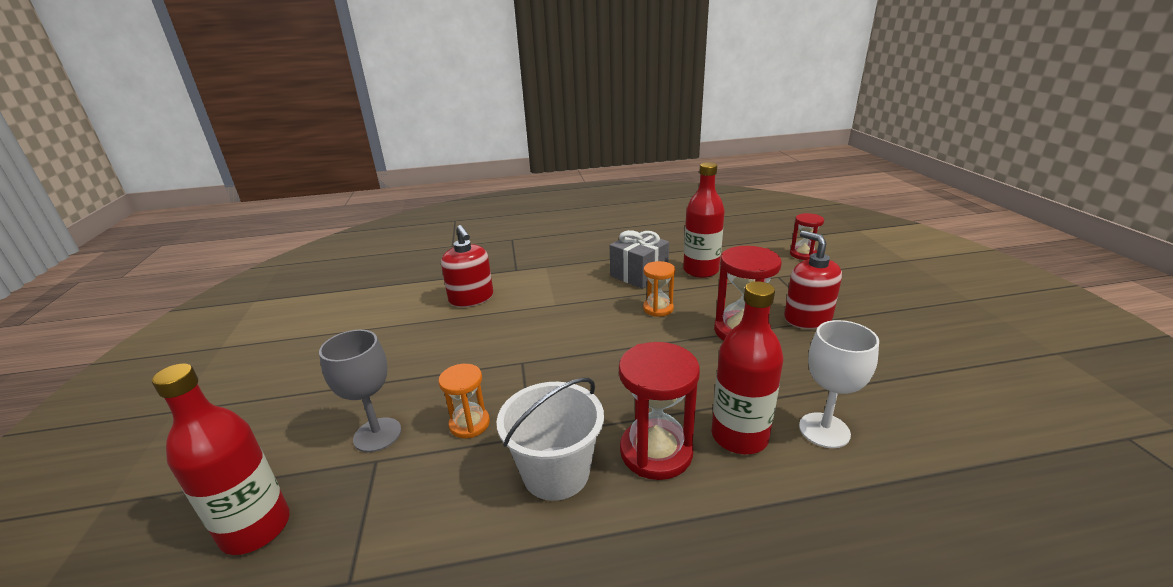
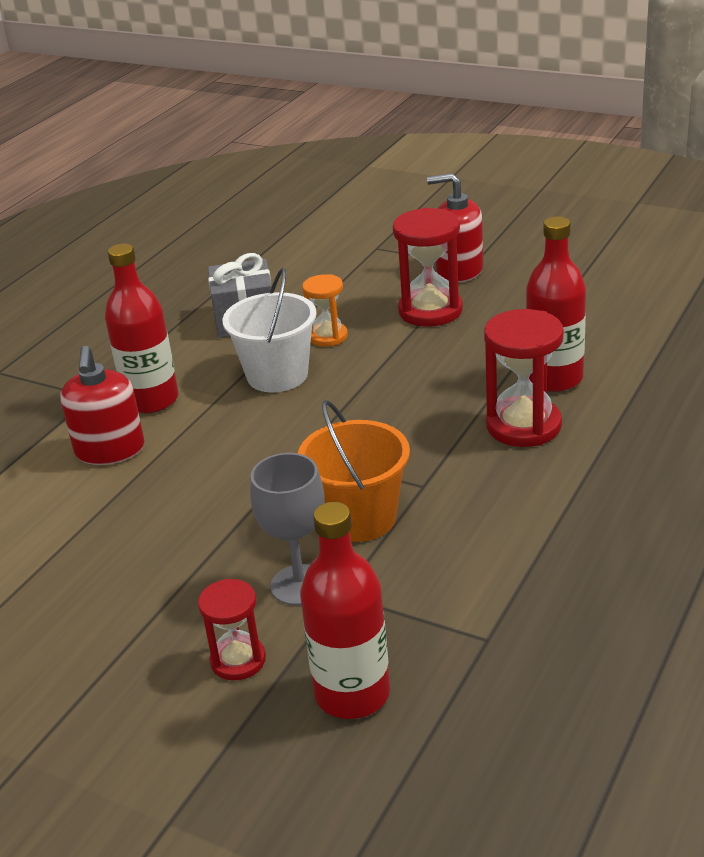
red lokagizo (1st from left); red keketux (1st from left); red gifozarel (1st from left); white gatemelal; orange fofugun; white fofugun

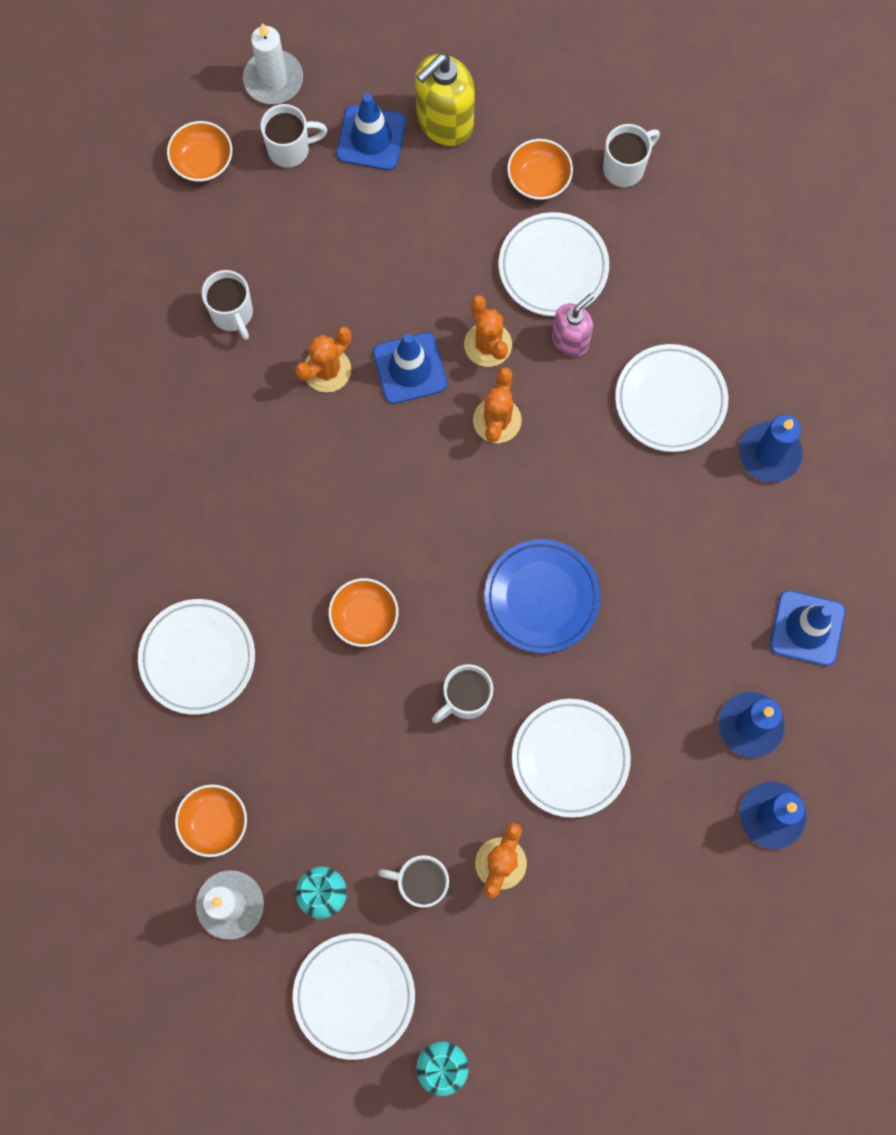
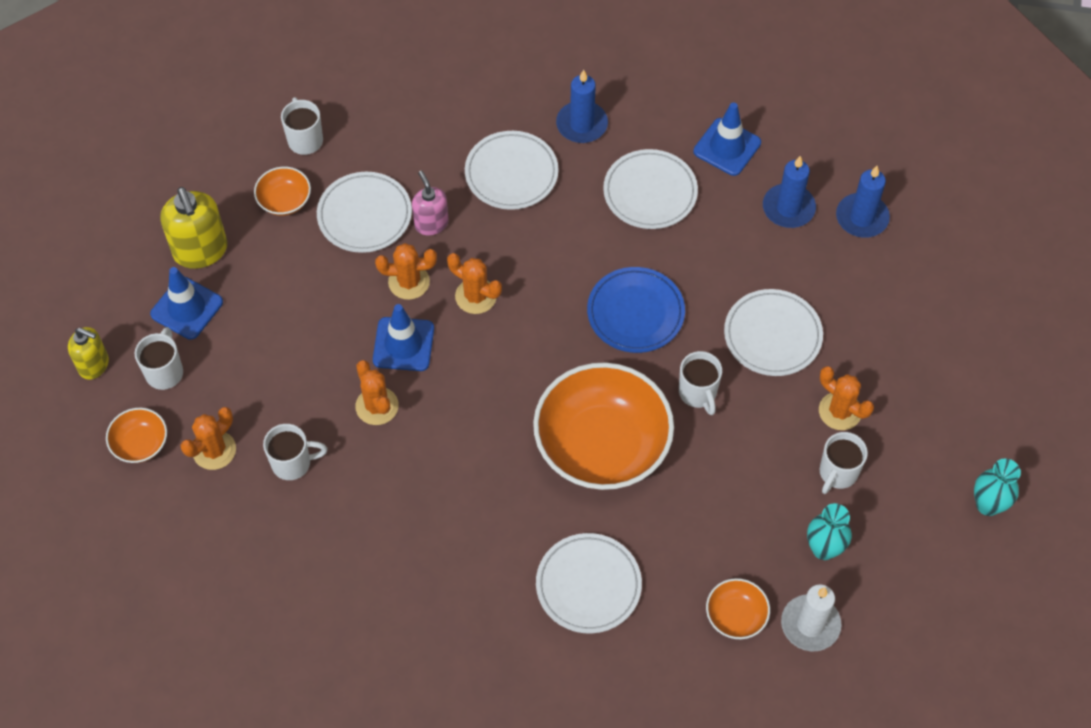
yellow gifozarel (1st from left); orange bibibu (3rd from left); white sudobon (4th from left); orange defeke (1st from left)

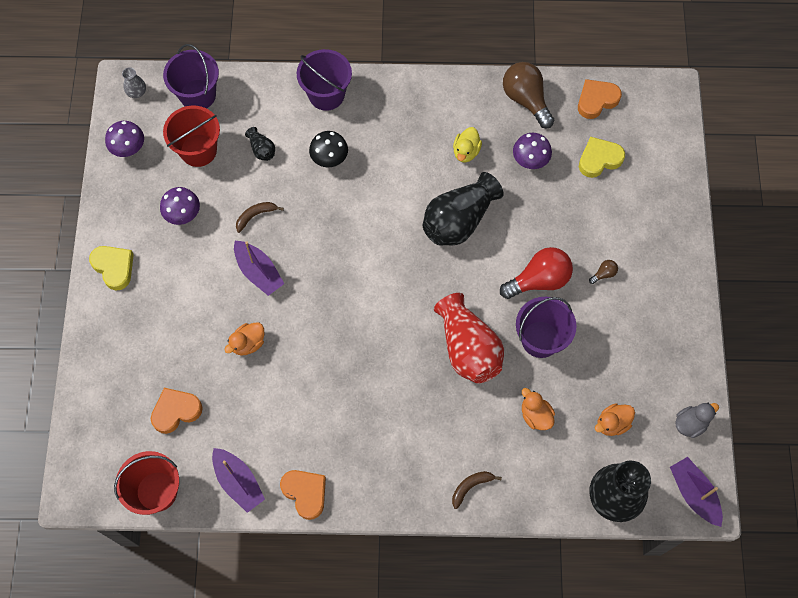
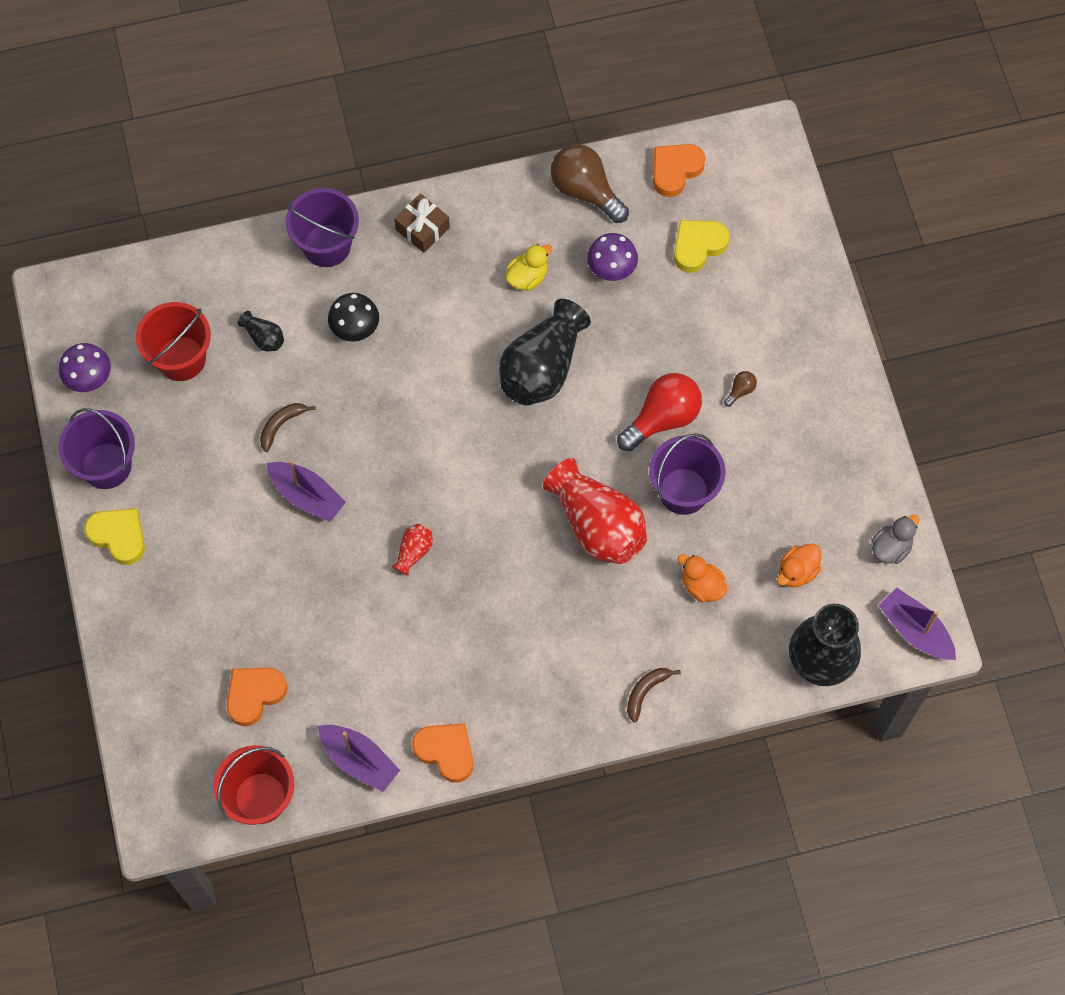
purple fofugun (1st from left); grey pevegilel; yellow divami; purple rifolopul (2nd from left in the first image); orange divami (1st from left in the first image); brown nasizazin; red pevegilel (1st from left)

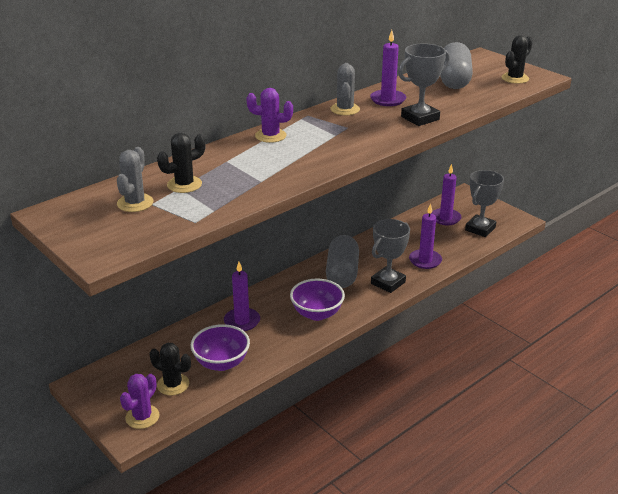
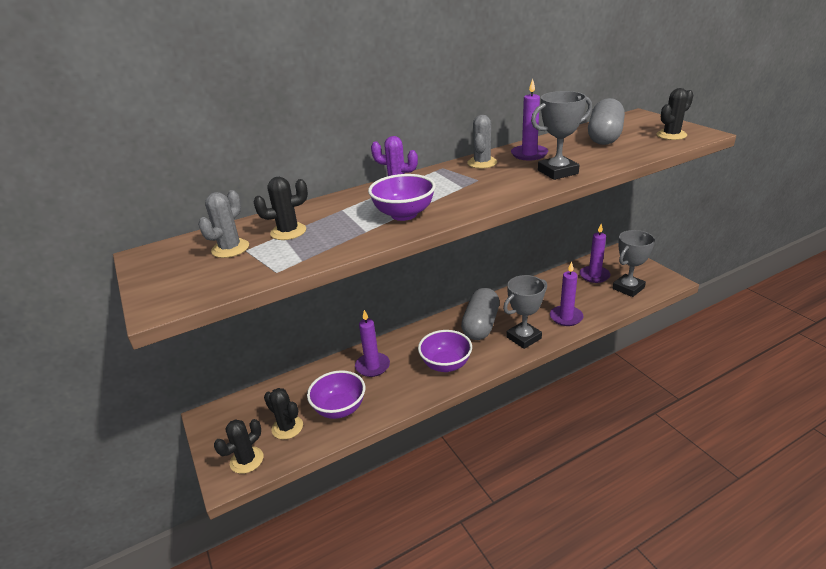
black defeke (1st from left); purple bibibu (2nd from left)

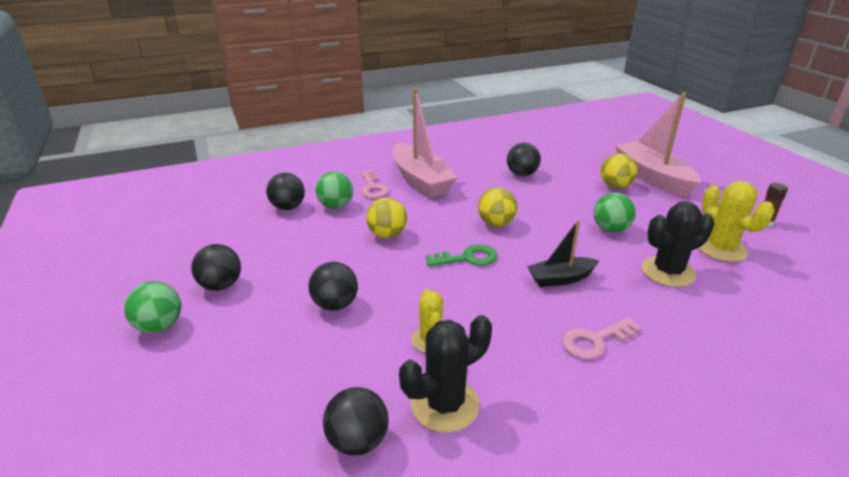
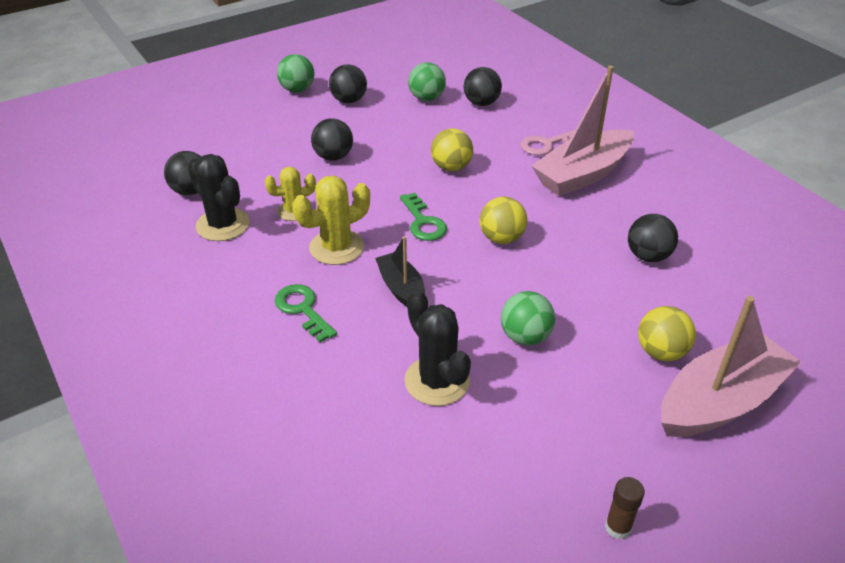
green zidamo (2nd from left); yellow defeke (2nd from left); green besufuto (1st from left)

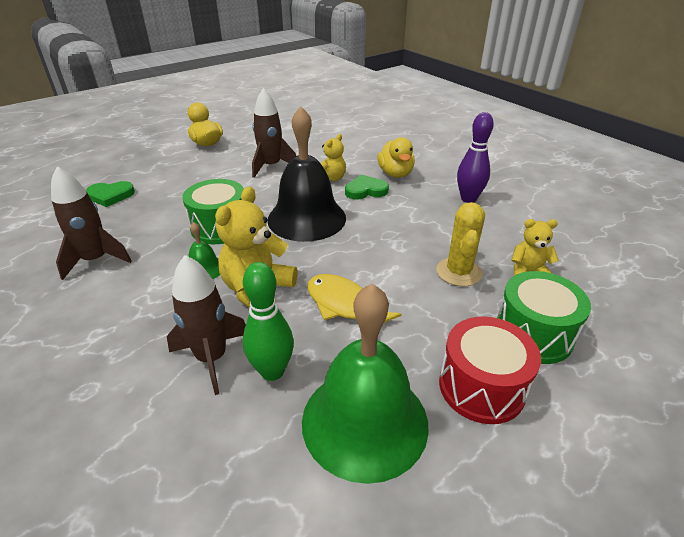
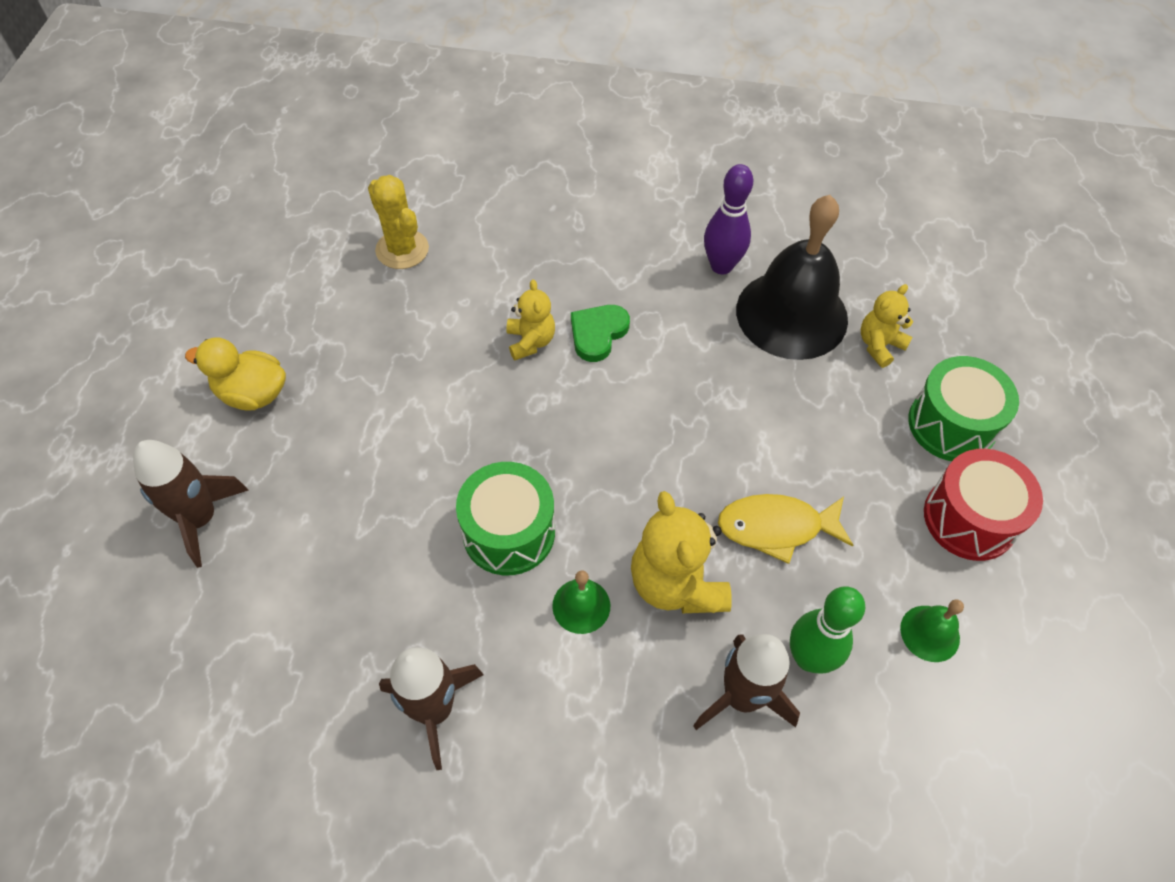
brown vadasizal (1st from left); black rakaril; yellow divami (2nd from left in the first image); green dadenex (1st from left in the first image); yellow defeke; green rakaril (2nd from left)

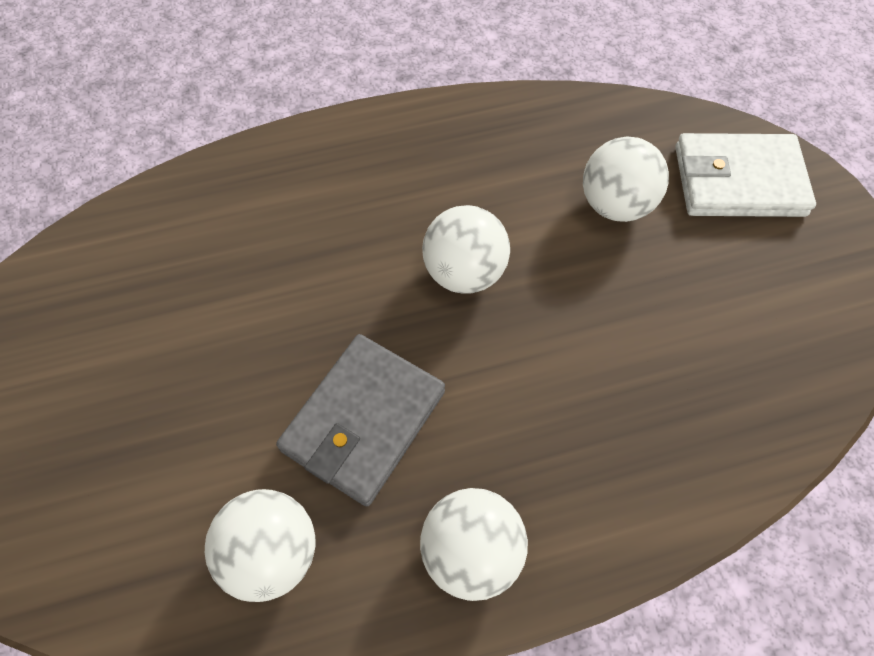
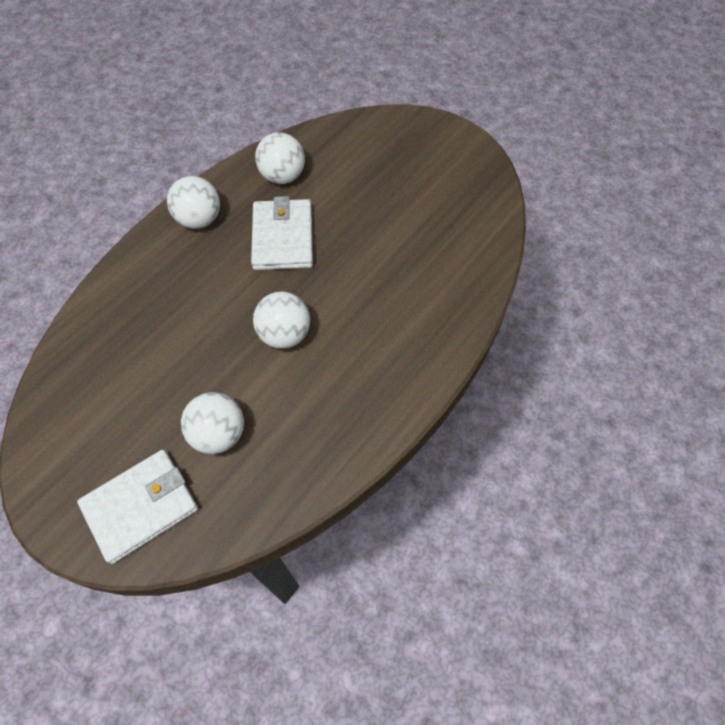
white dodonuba (2nd from left)

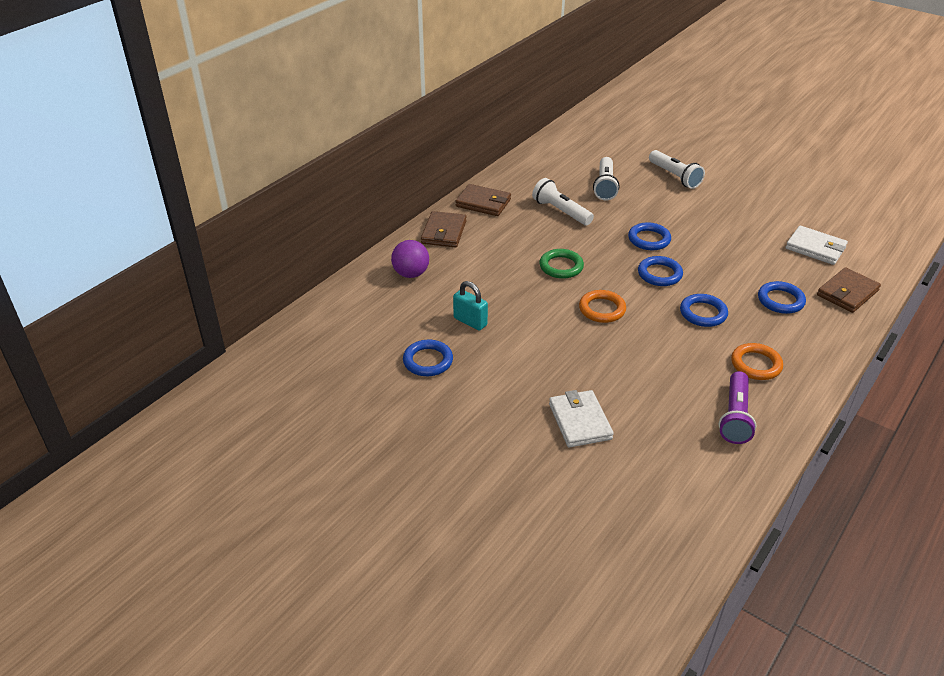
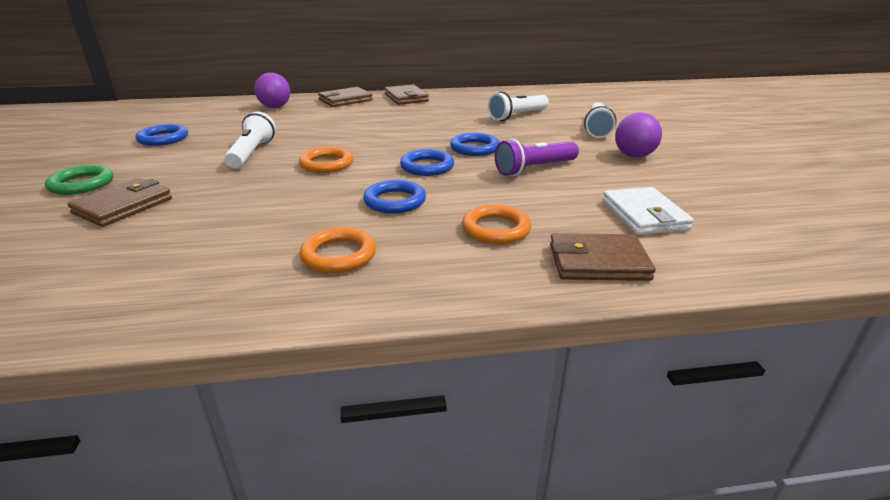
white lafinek (1st from left); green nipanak; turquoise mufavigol; orange nipanak (3rd from left); purple lafinek; brown dodonuba (1st from left); purple zidamo (2nd from left)

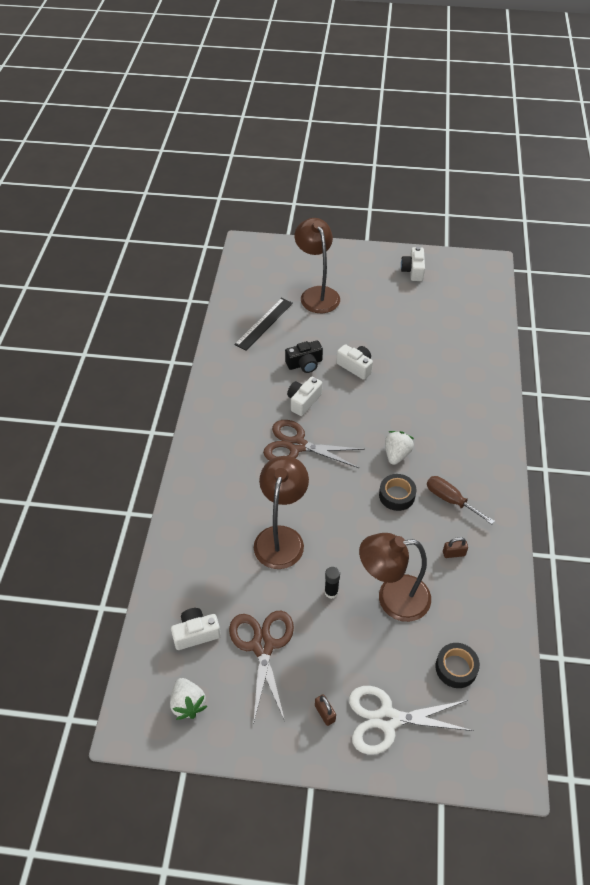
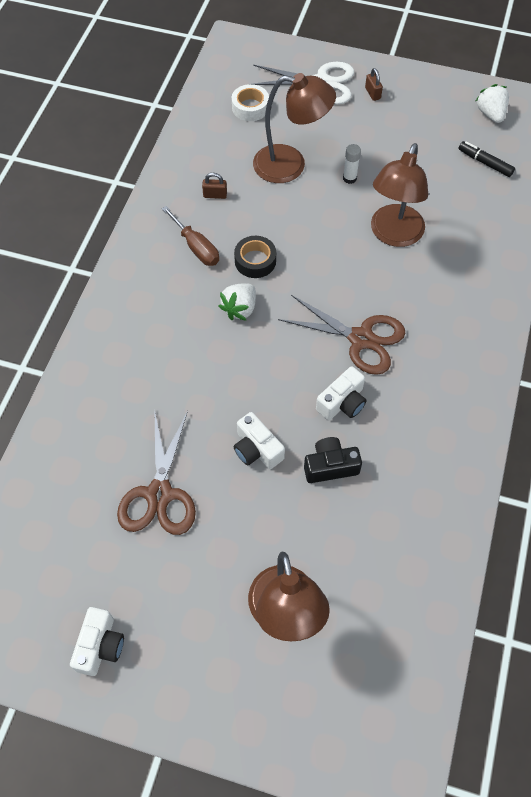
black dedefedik; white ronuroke; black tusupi; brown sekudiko (1st from left); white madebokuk

